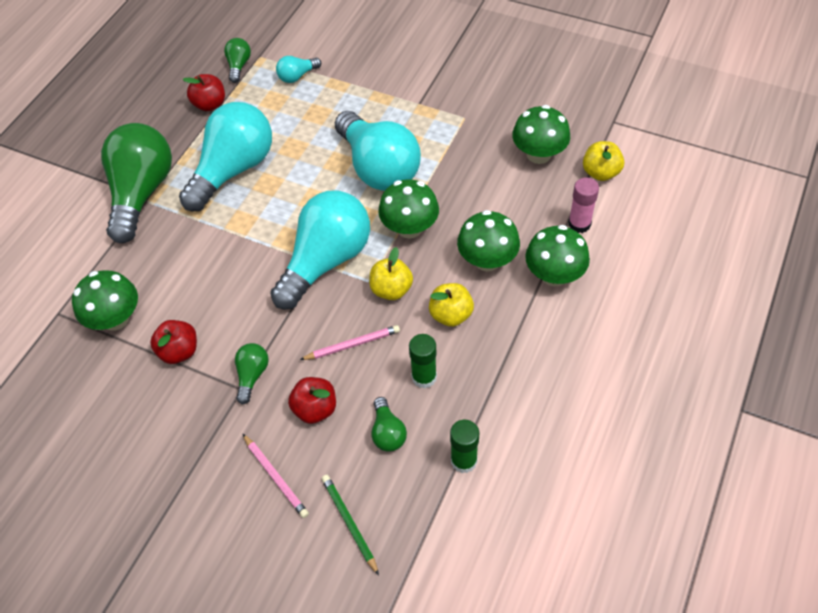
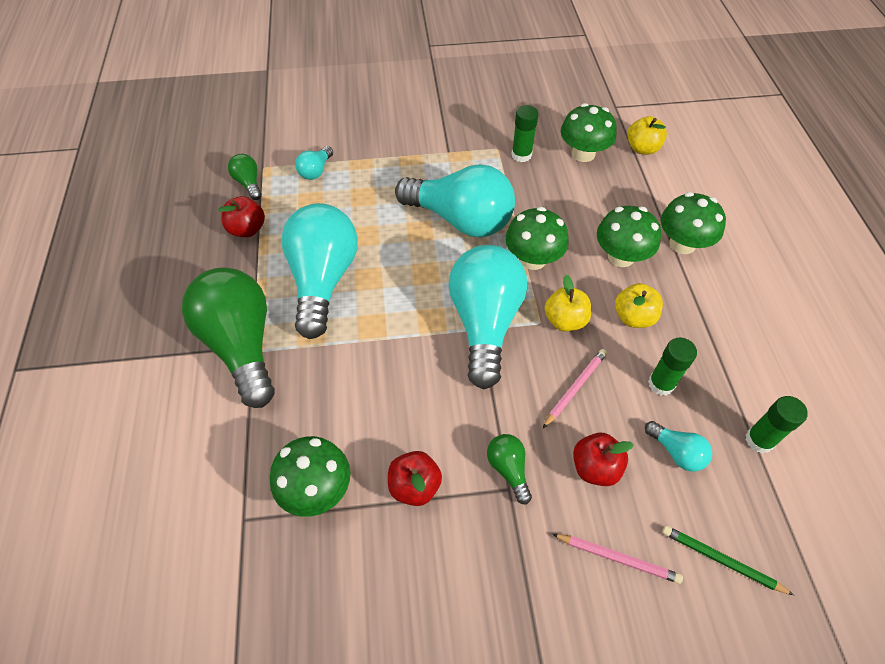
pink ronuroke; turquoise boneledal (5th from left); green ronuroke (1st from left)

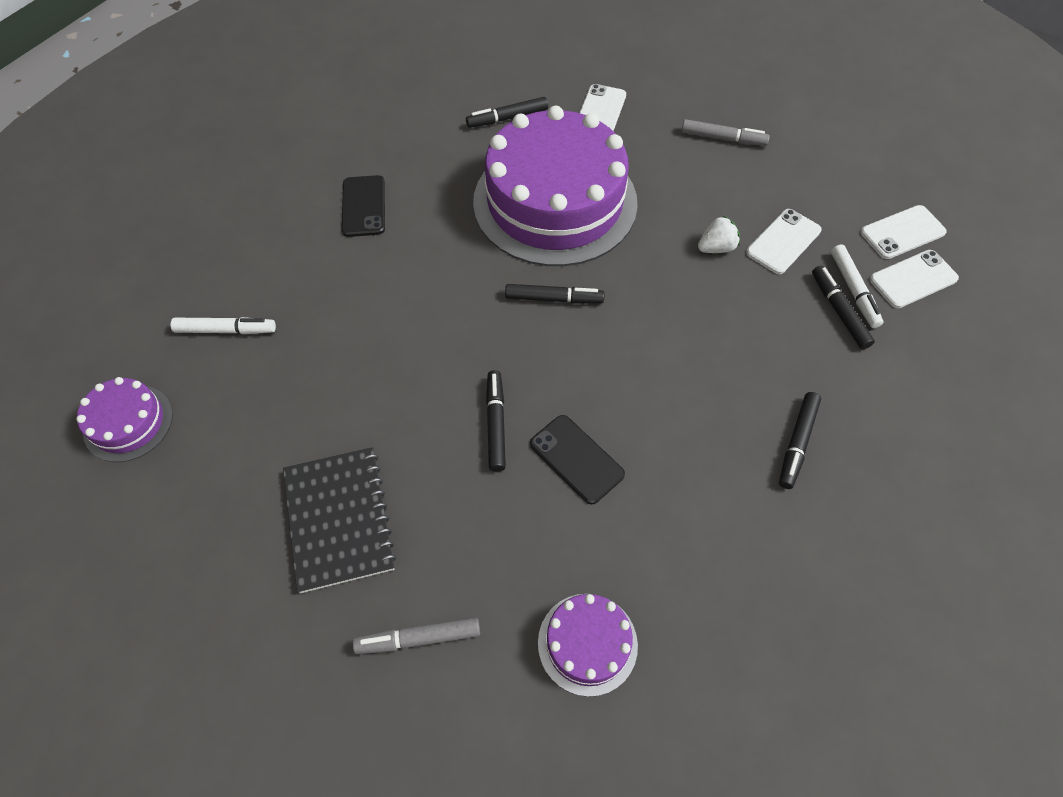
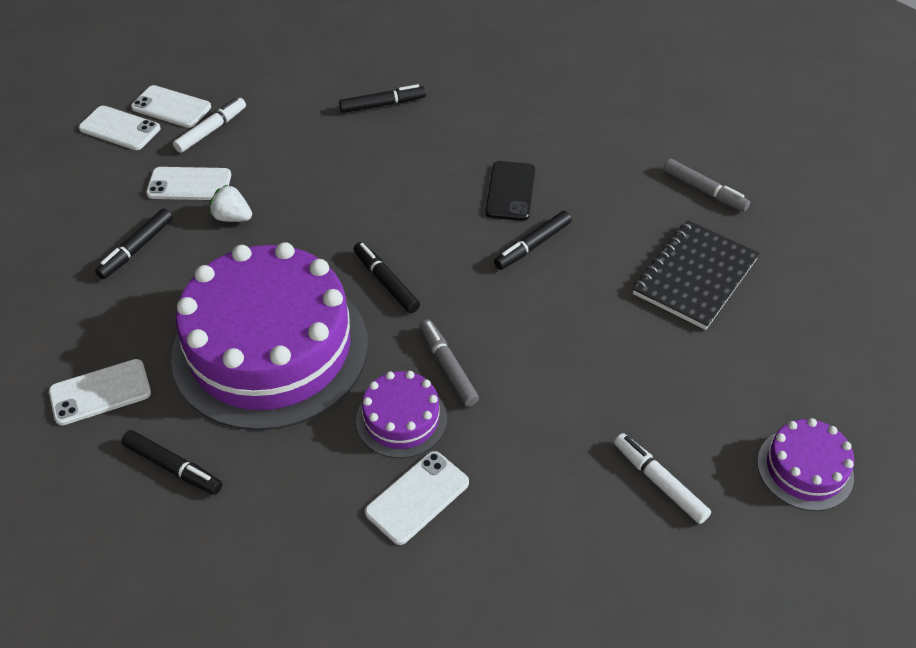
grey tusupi (1st from left); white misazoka (5th from left); black tusupi (1st from left); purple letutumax (2nd from left)

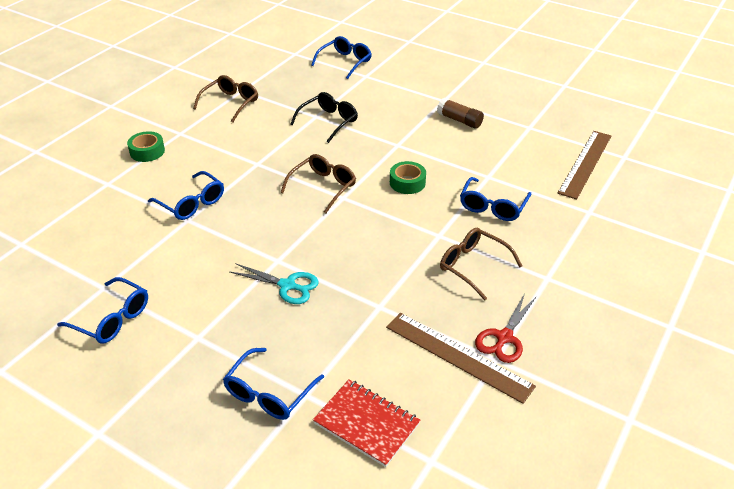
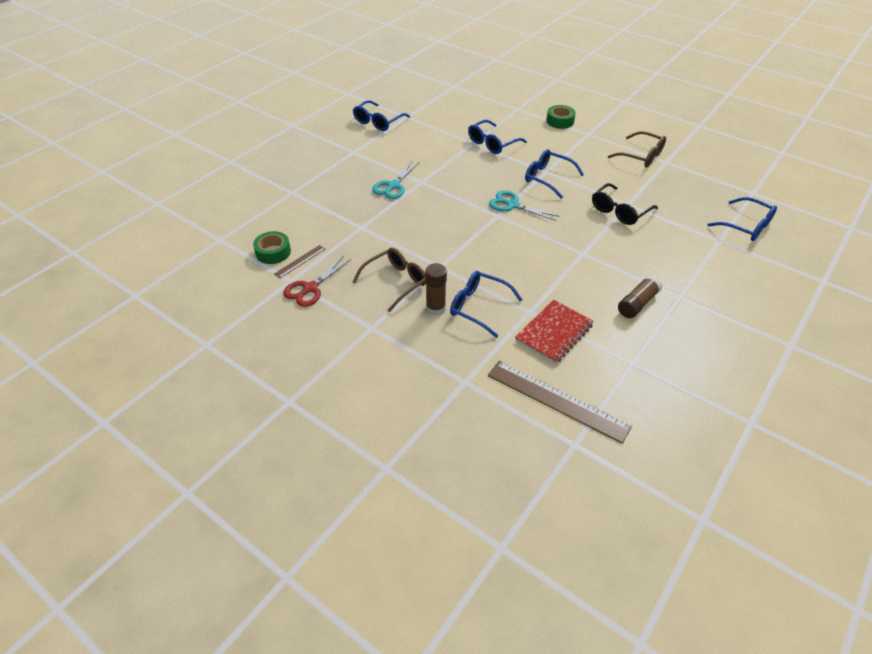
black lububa; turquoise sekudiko (2nd from left); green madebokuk (1st from left); red sekudiko; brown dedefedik (1st from left); blue lububa (4th from left); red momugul; brown ronuroke (1st from left)

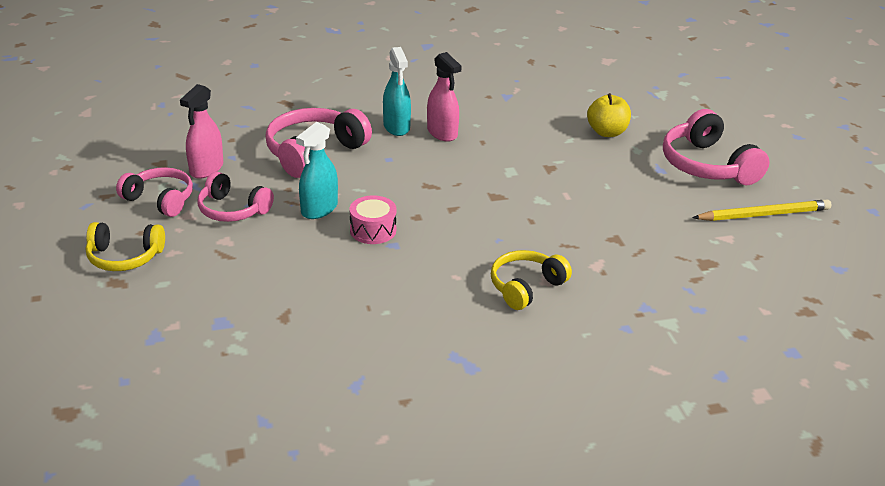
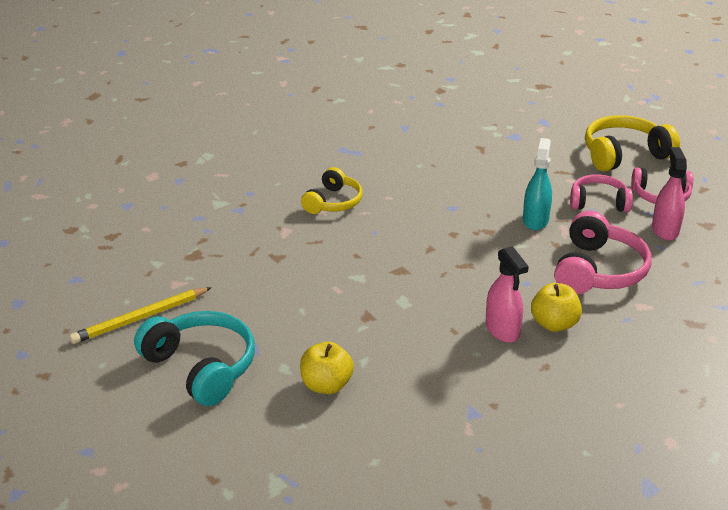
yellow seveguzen (2nd from left); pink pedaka (1st from left); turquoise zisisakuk; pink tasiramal; yellow zisisakuk (2nd from left)

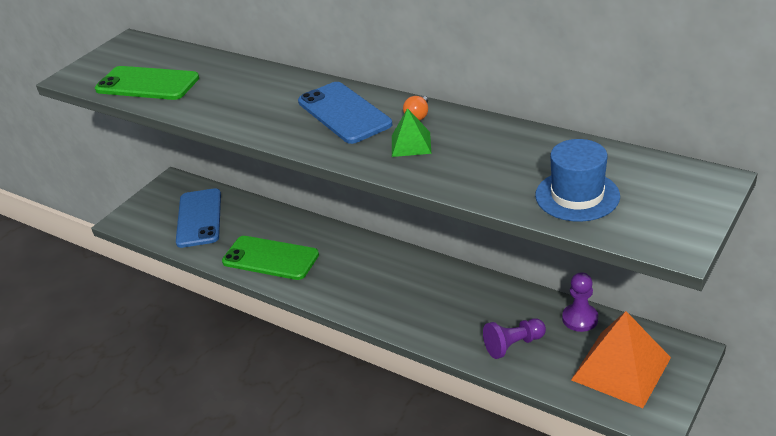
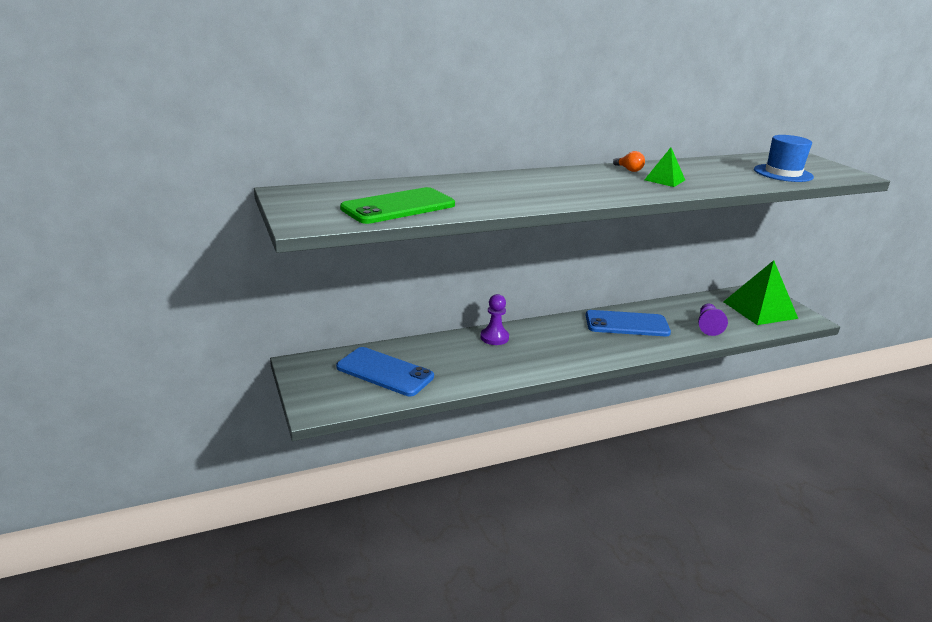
blue misazoka (2nd from left); green misazoka (2nd from left in the first image); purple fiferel (1st from left); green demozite (2nd from left)

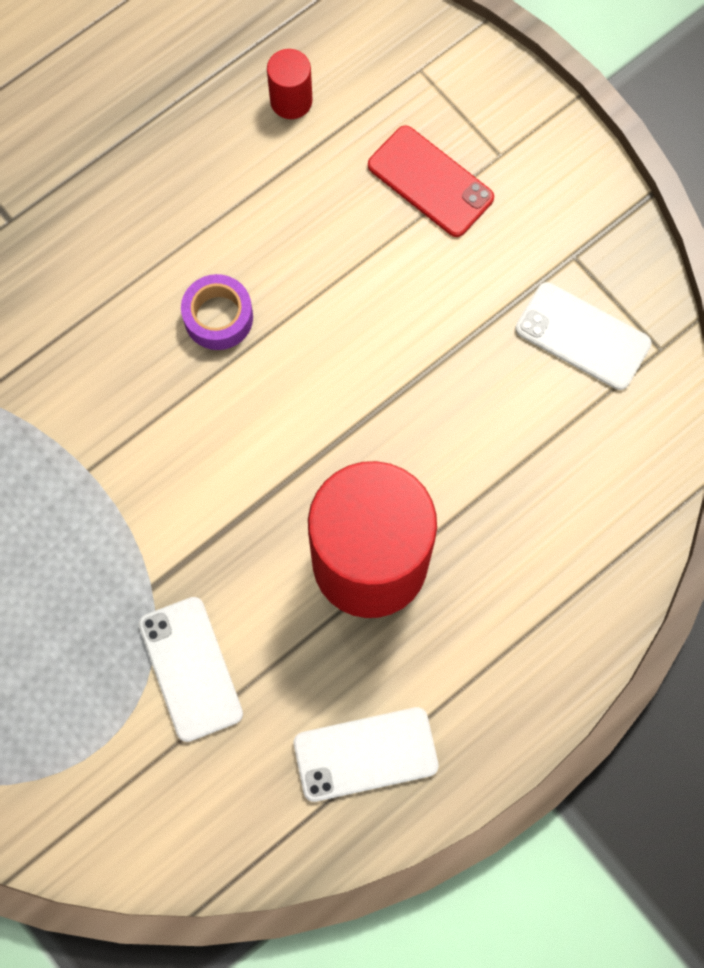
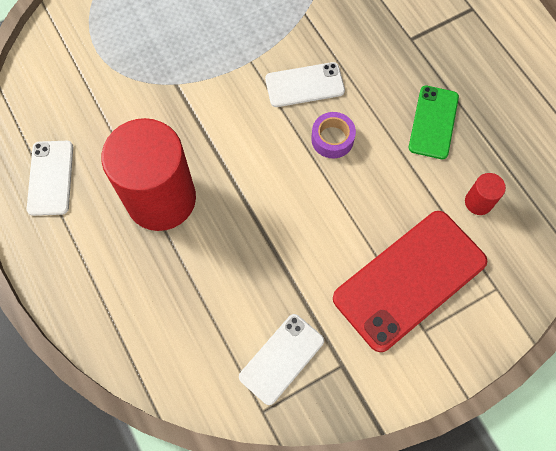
red misazoka; white misazoka (3rd from left); green misazoka

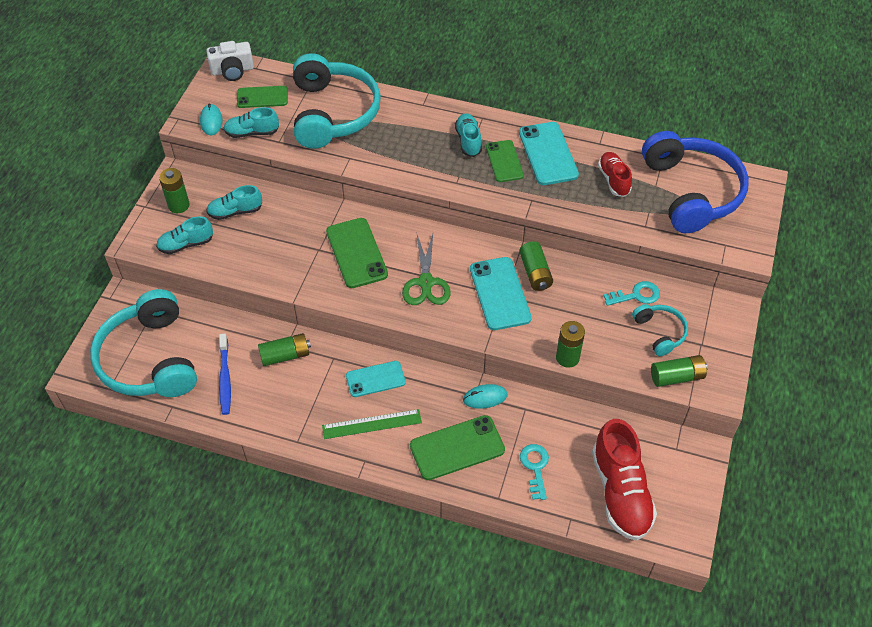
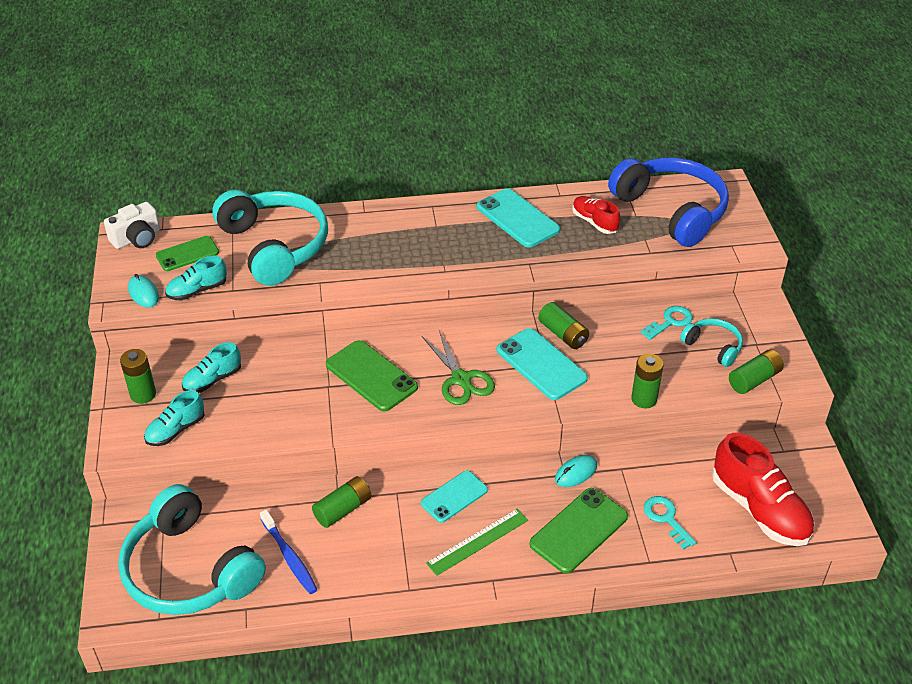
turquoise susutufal (4th from left in the first image); green misazoka (4th from left in the first image)

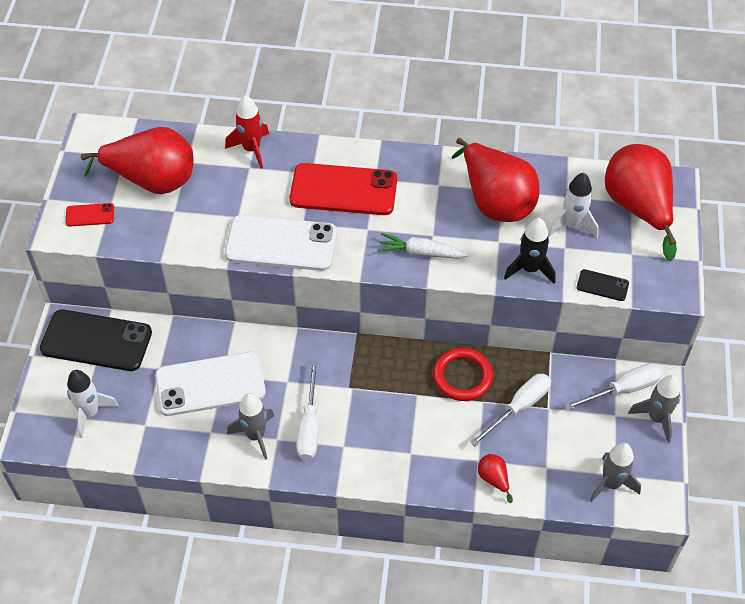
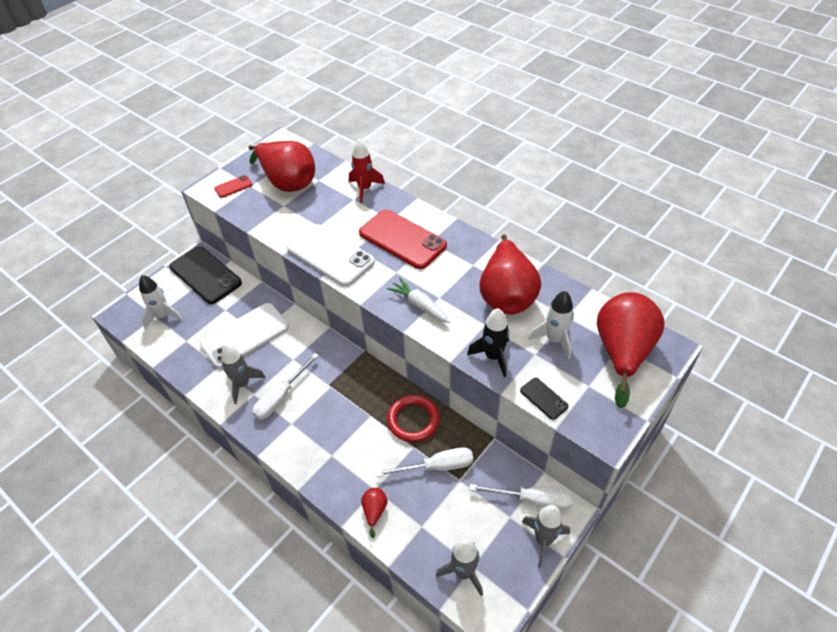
red misazoka (1st from left); white misazoka (1st from left)

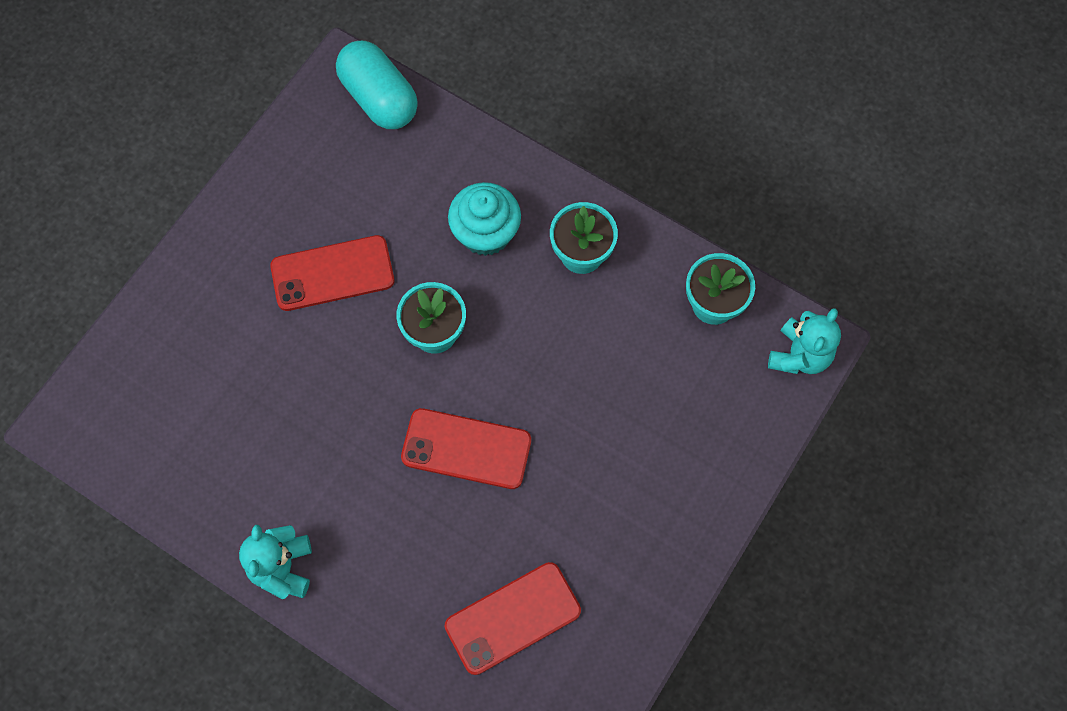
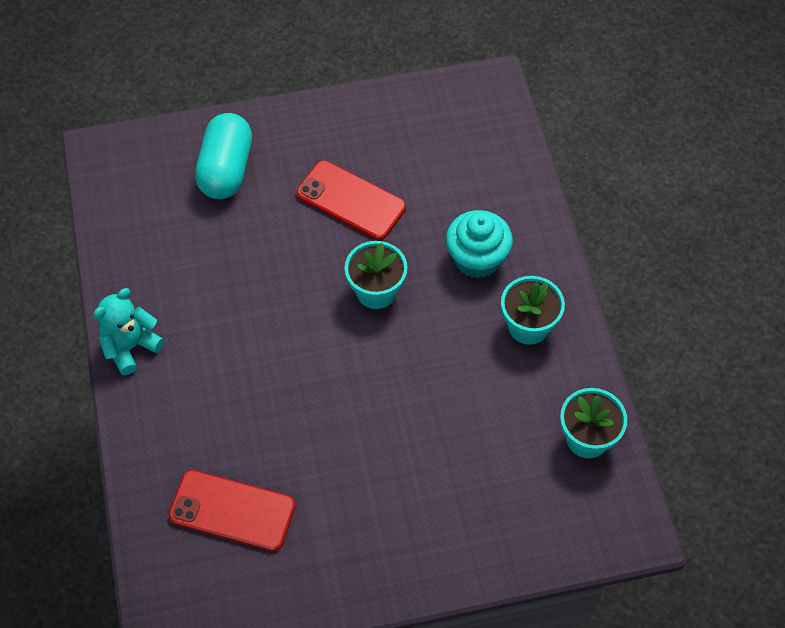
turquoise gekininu; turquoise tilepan (2nd from left in the first image); red misazoka (2nd from left in the first image)

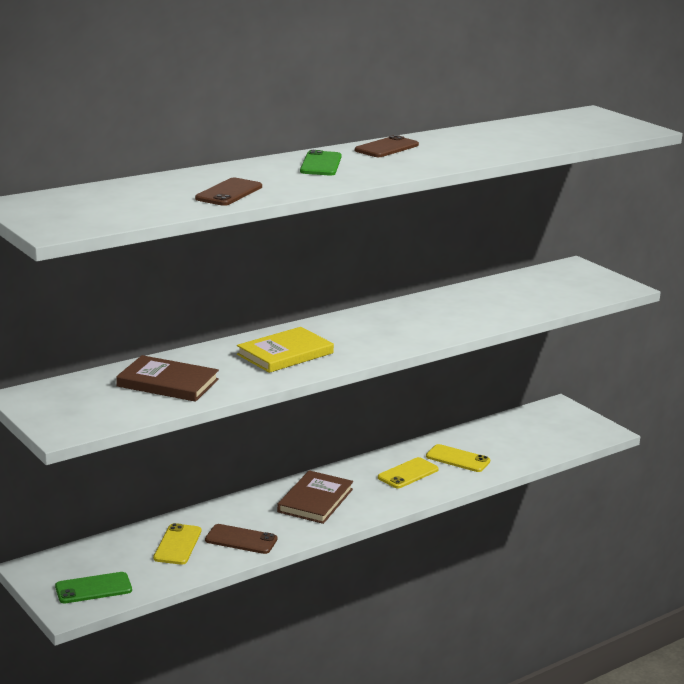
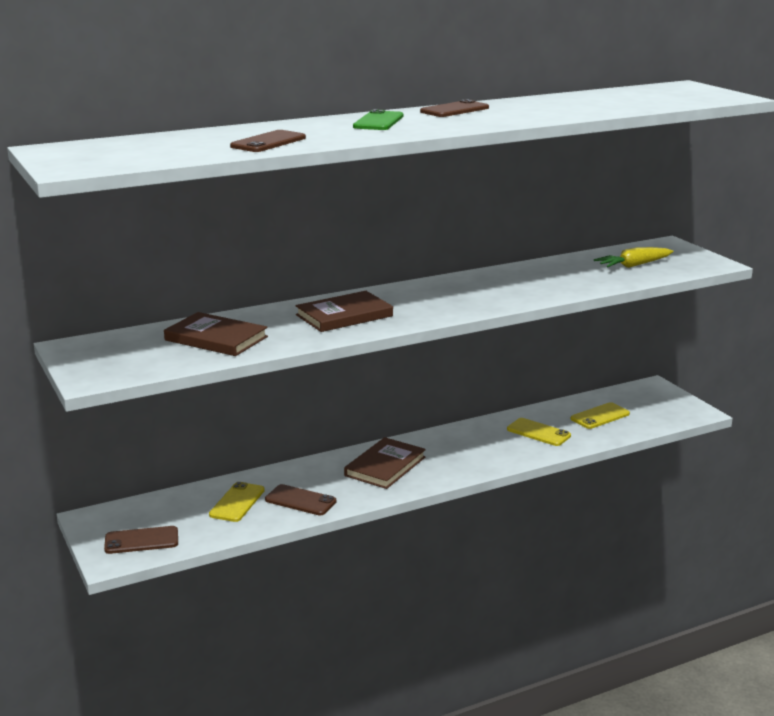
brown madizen (2nd from left); yellow misazoka (3rd from left); brown misazoka (1st from left); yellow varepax

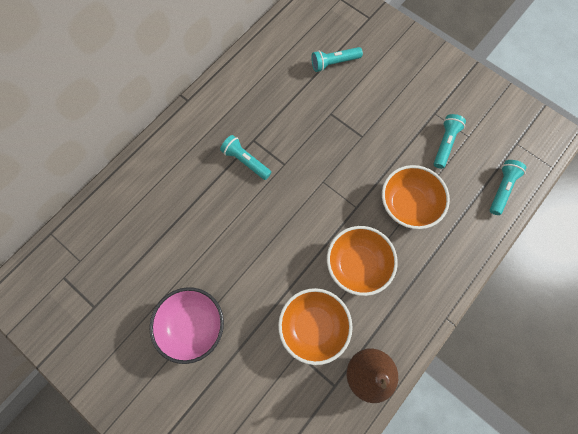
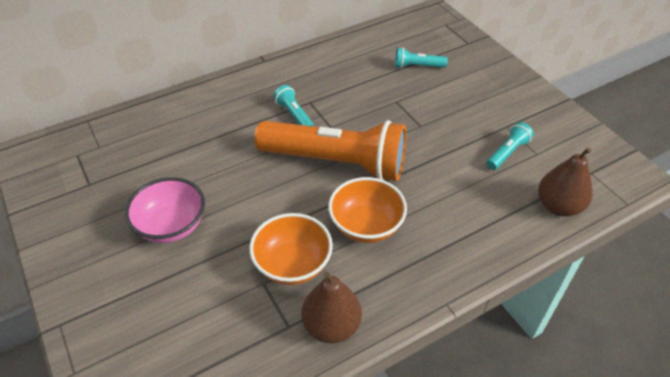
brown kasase (2nd from left); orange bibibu (3rd from left in the first image); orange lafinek

